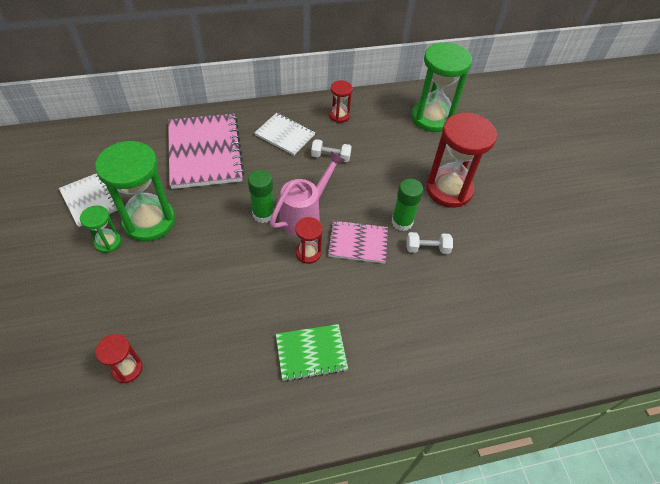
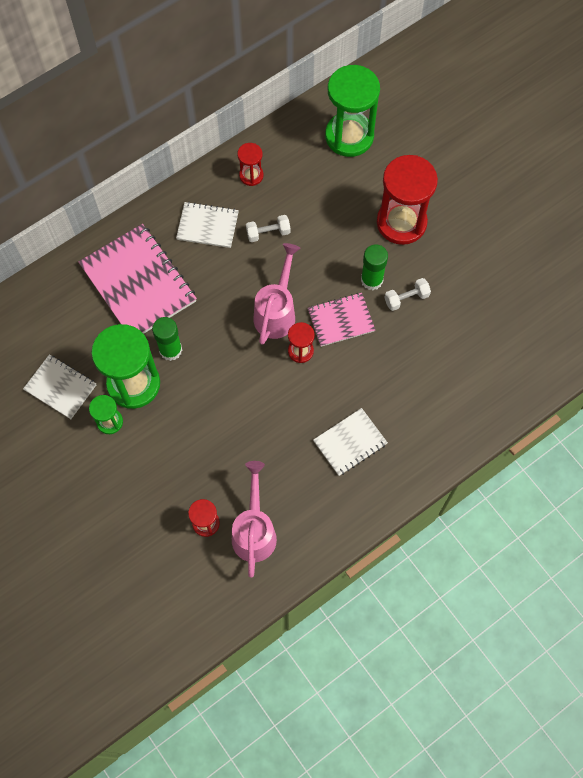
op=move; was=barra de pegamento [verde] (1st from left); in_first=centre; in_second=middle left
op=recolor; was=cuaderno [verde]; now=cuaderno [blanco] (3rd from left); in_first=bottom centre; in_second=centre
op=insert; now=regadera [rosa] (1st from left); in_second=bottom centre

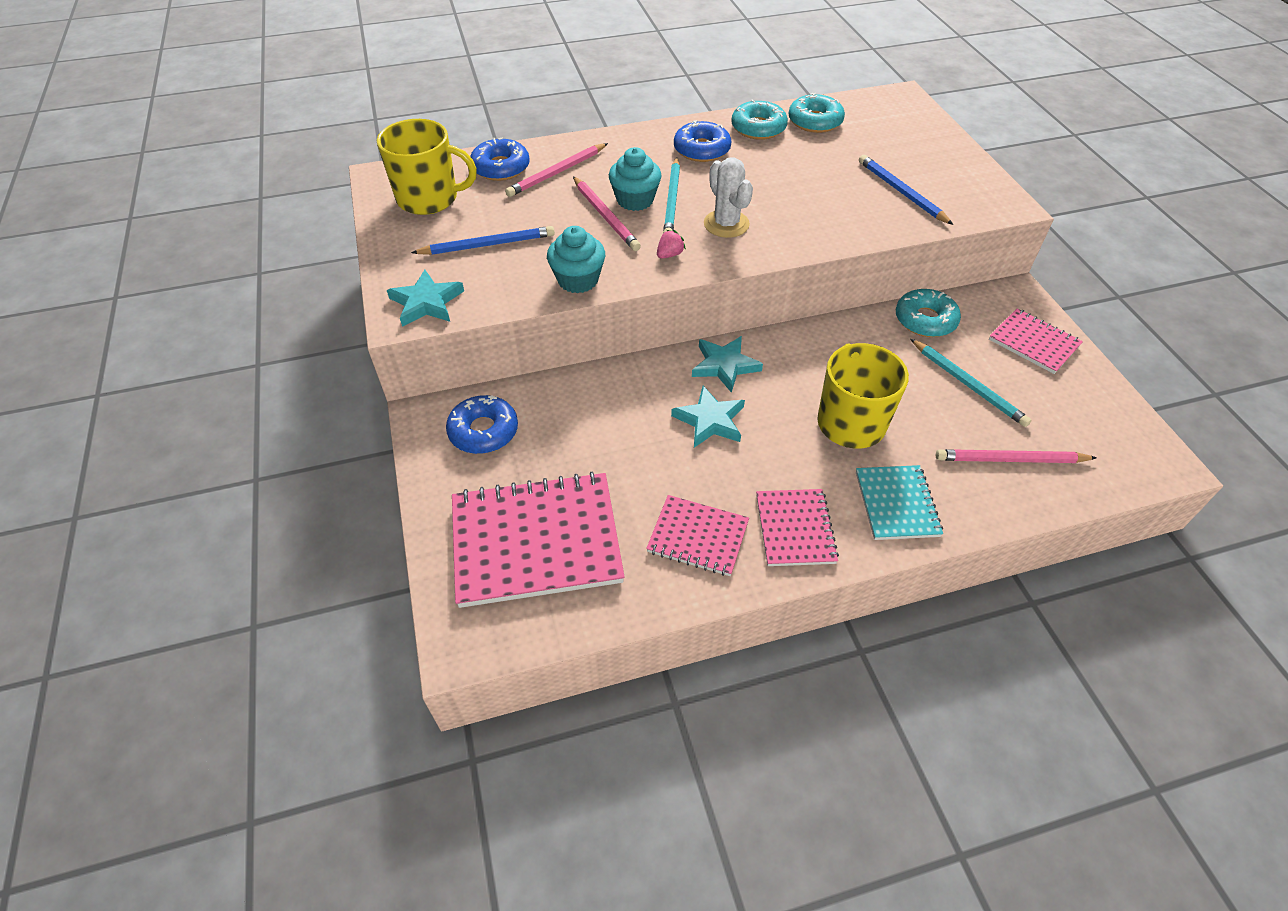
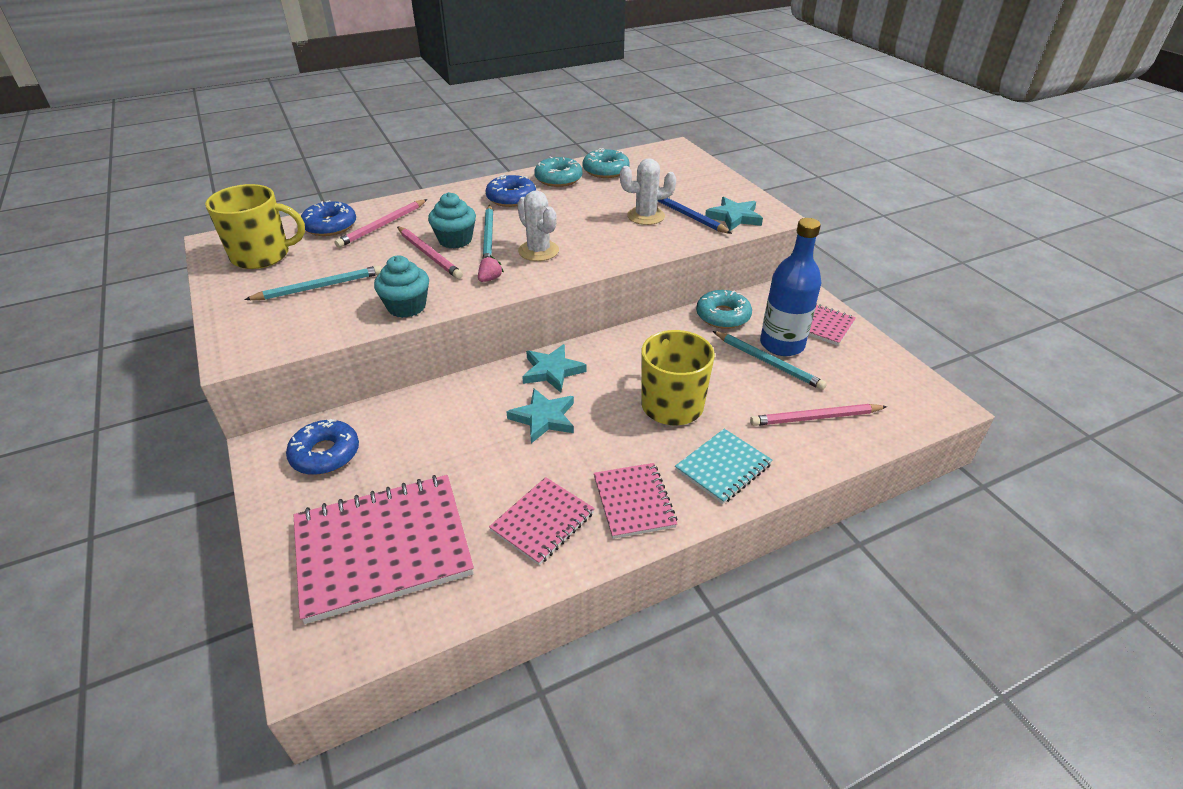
op=recolor; was=lápiz [azul] (1st from left); now=lápiz [turquesa] (1st from left); in_first=top centre; in_second=middle left
op=move; was=estrella [turquesa] (1st from left in the first image); now=estrella [turquesa] (3rd from left); in_first=top left; in_second=top centre
op=rotate; was=cuaderno [turquesa]; in_first=middle right; in_second=centre; clockwise=60
op=rotate; was=cuaderno [rosa] (2nd from left); in_first=centre; in_second=centre; clockwise=-60
op=insert; now=cactus [blanco] (2nd from left); in_second=top centre
op=insert; now=botella [azul]; in_second=middle right

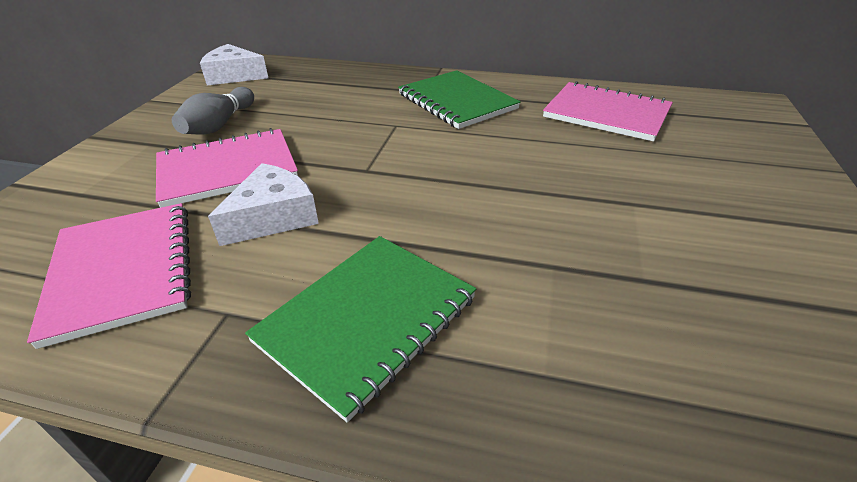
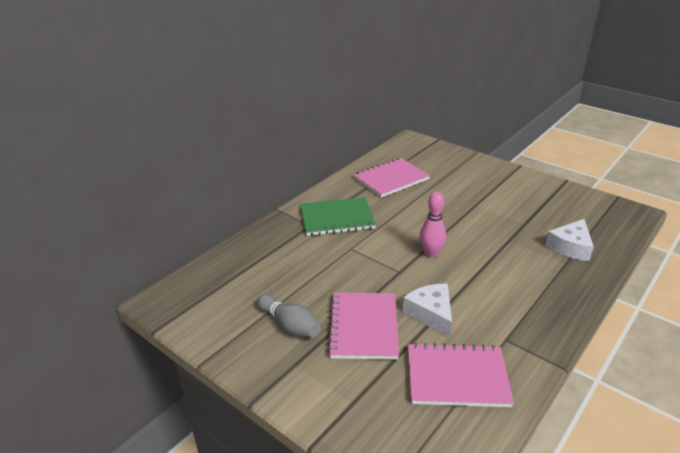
op=move; was=queso [blanco] (1st from left in the first image); now=queso [blanco] (2nd from left); in_first=top left; in_second=middle right
op=delete; was=cuaderno [verde] (1st from left); in_first=bottom centre
op=insert; now=bolo [rosa]; in_second=centre

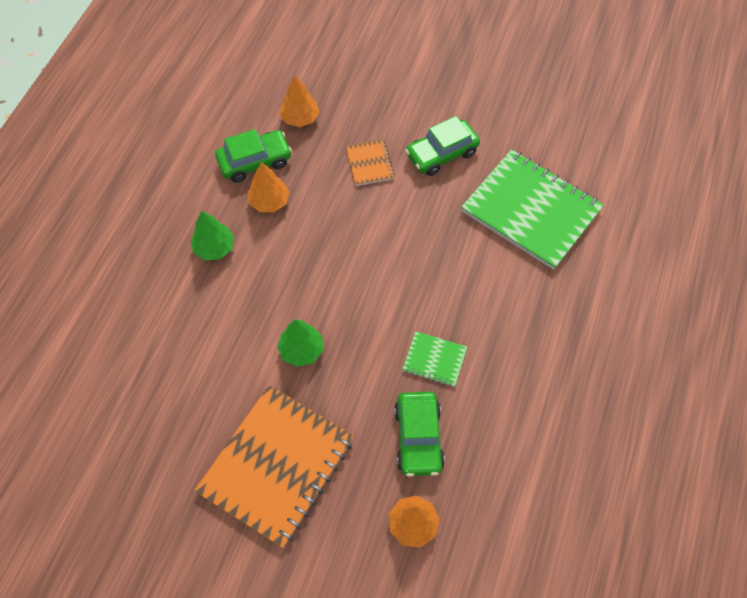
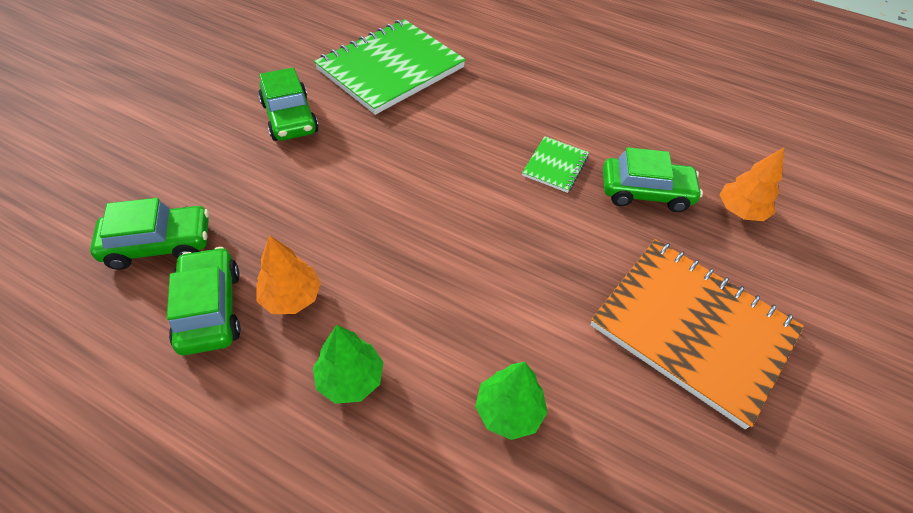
op=replace; was=árbol [naranja] (2nd from left); now=coche [verde] (1st from left); in_first=top centre; in_second=middle left
op=delete; was=cuaderno [naranja] (2nd from left); in_first=top centre
op=move; was=árbol [verde] (2nd from left); in_first=centre; in_second=bottom centre

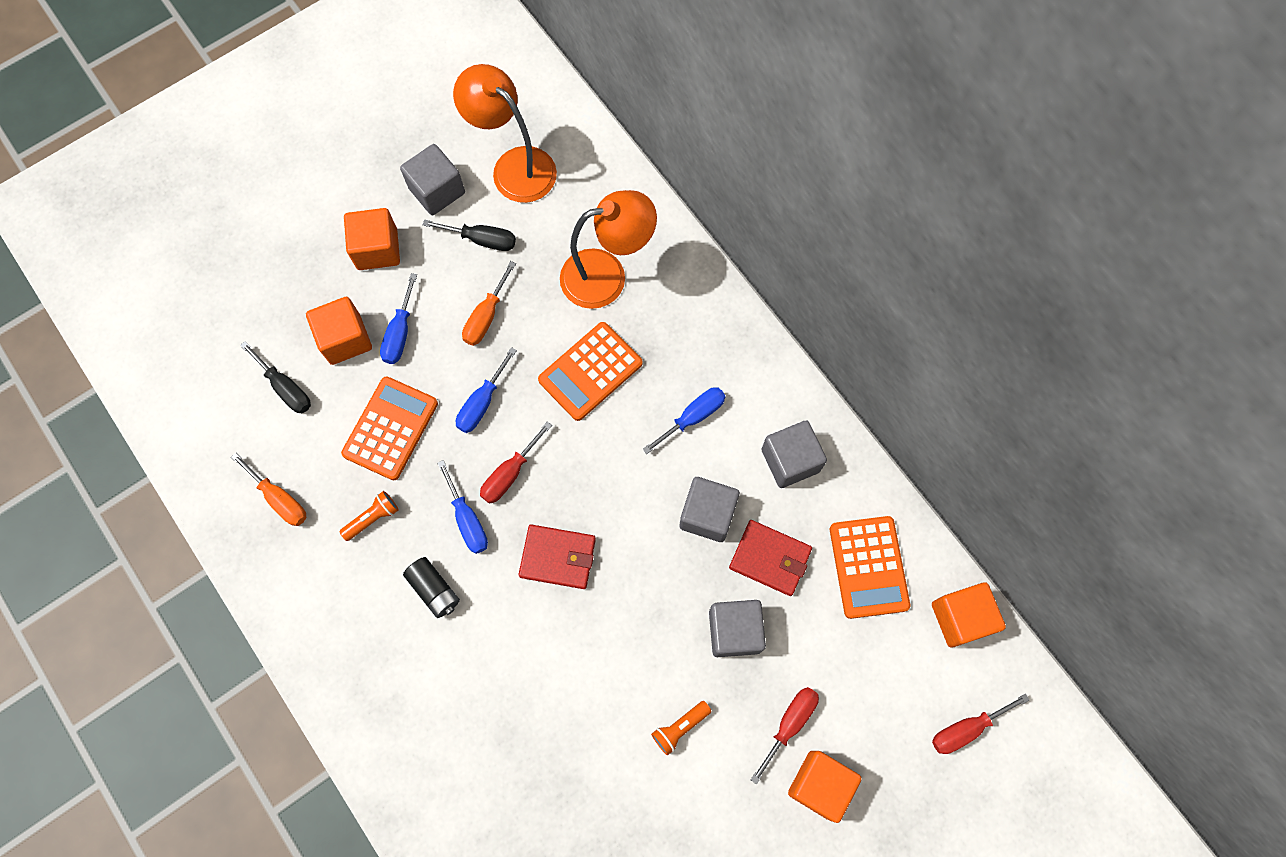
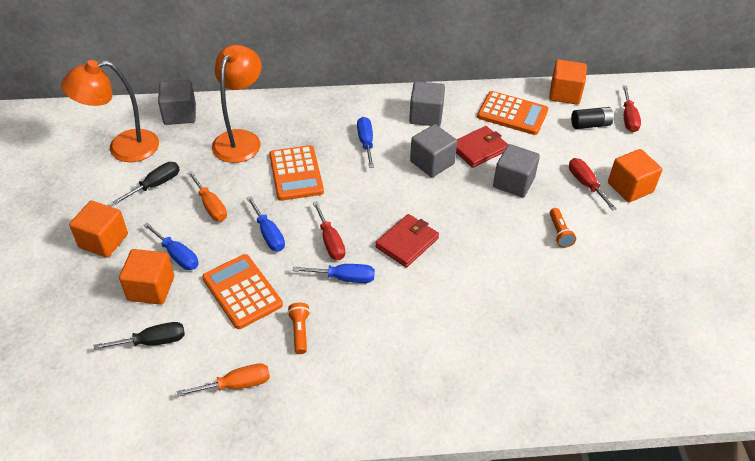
op=move; was=cubo [gris] (1st from left); in_first=top centre; in_second=top left
op=move; was=pila [negro]; in_first=bottom centre; in_second=top right

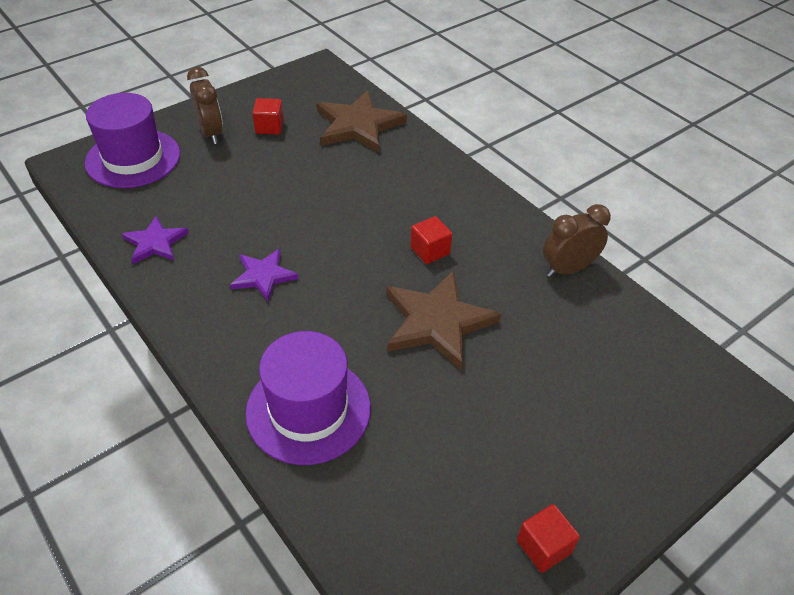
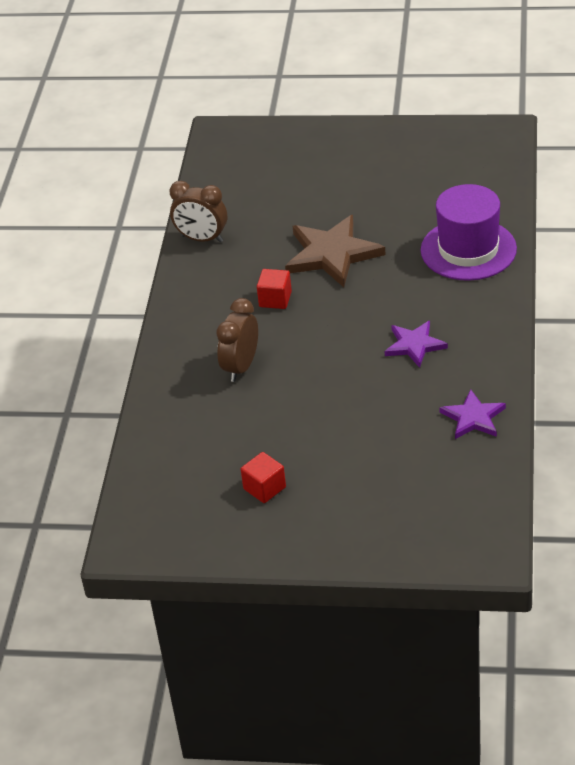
op=move; was=despertador [marrón] (1st from left in the first image); now=despertador [marrón] (2nd from left); in_first=top left; in_second=centre
op=delete; was=estrella [marrón] (1st from left); in_first=top centre
op=delete; was=sombrero [morado] (1st from left); in_first=top left
op=delete; was=cubo [rojo] (3rd from left); in_first=bottom right

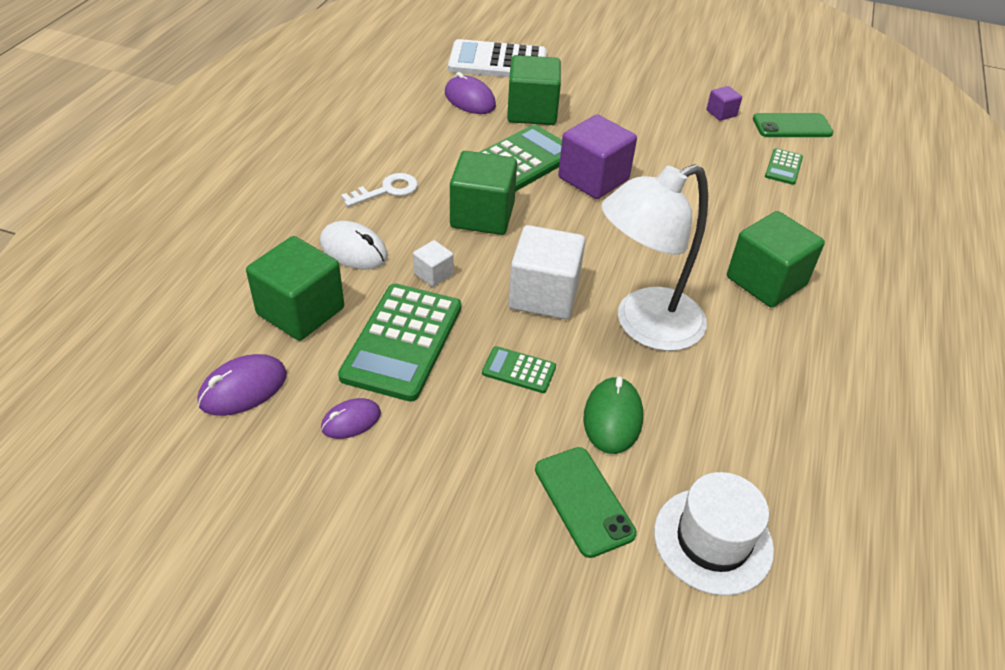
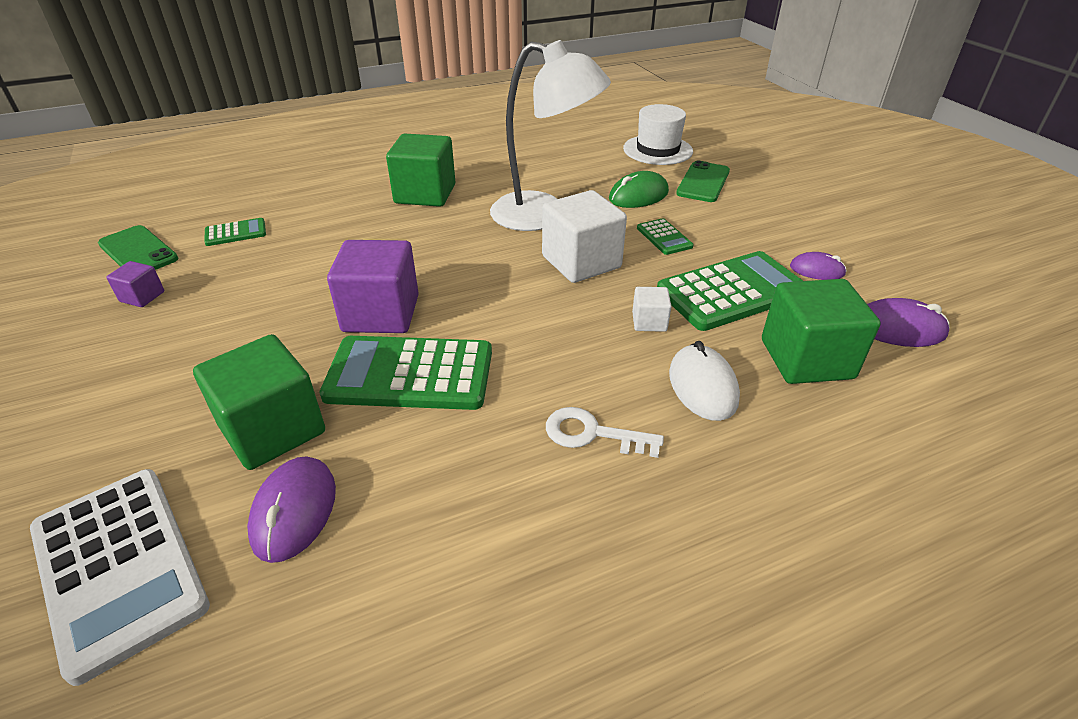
op=delete; was=cubo [verde] (2nd from left); in_first=top centre

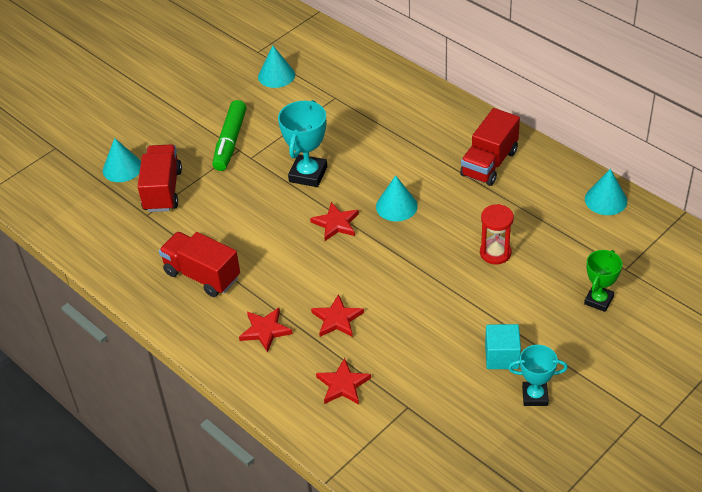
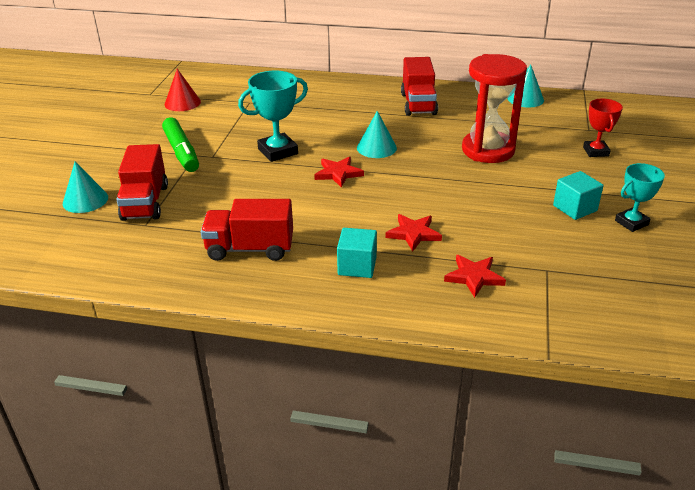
op=recolor; was=cono [turquesa] (2nd from left); now=cono [rojo]; in_first=top centre; in_second=top left
op=rotate; was=trofeo [turquesa] (1st from left); in_first=top centre; in_second=top centre; clockwise=75
op=rotate; was=camión [rojo] (1st from left); in_first=middle left; in_second=middle left; clockwise=-150
op=resize; was=reloj de arena [rojo]; in_first=middle right; in_second=top right; ratio=1.8
op=recolor; was=trofeo [verde]; now=trofeo [rojo]; in_first=middle right; in_second=top right
op=replace; was=estrella [rojo] (1st from left); now=cubo [turquesa] (1st from left); in_first=bottom centre; in_second=centre

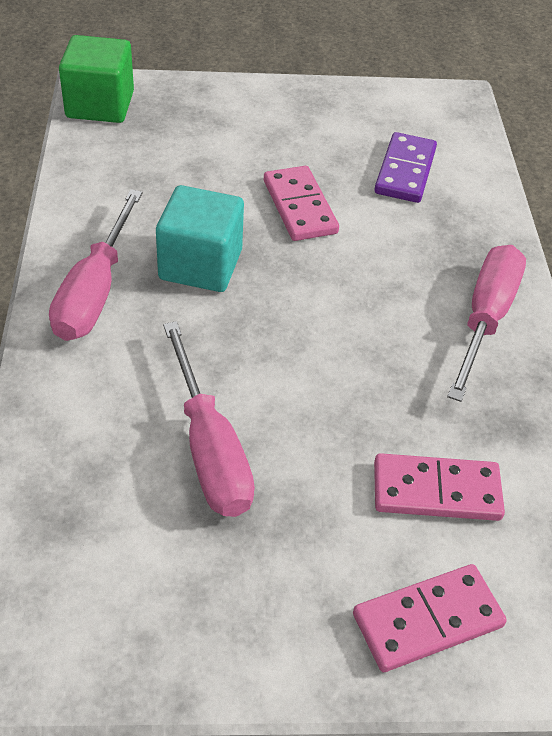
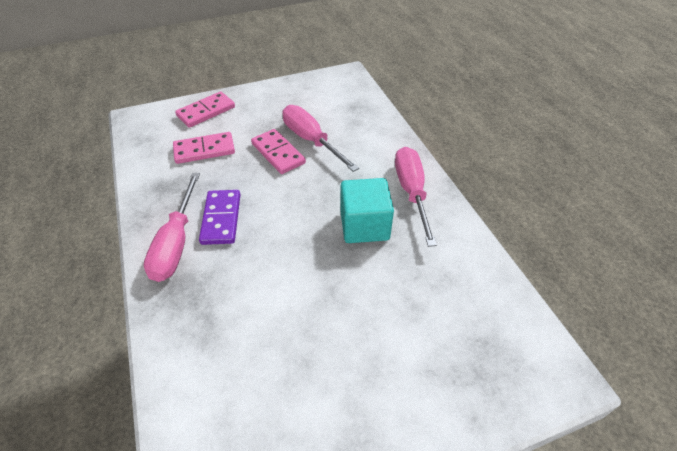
op=delete; was=cubo [verde]; in_first=top left
op=move; was=ficha de dominó [morado]; in_first=top right; in_second=middle left
op=move; was=ficha de dominó [rosa] (1st from left in the first image); now=ficha de dominó [rosa] (3rd from left); in_first=top centre; in_second=centre

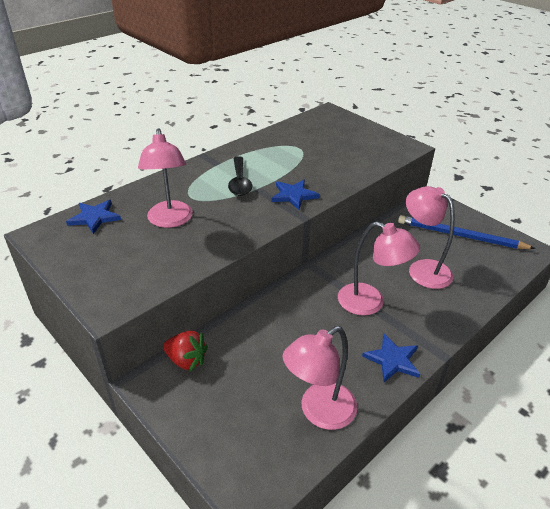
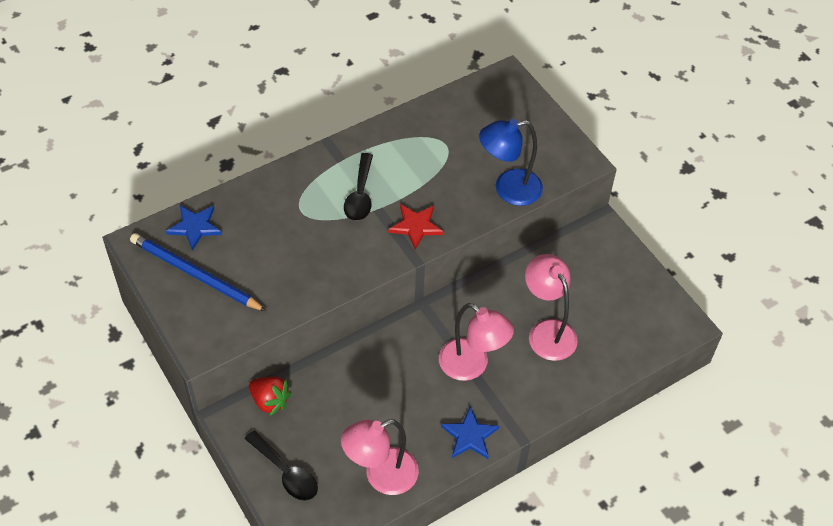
op=delete; was=lámpara [rosa] (1st from left); in_first=middle left
op=recolor; was=estrella [azul] (2nd from left); now=estrella [rojo]; in_first=centre; in_second=centre
op=move; was=lápiz [azul]; in_first=middle right; in_second=middle left
op=insert; now=lámpara [azul]; in_second=top centre
op=insert; now=cuchara [negro] (1st from left); in_second=bottom centre

